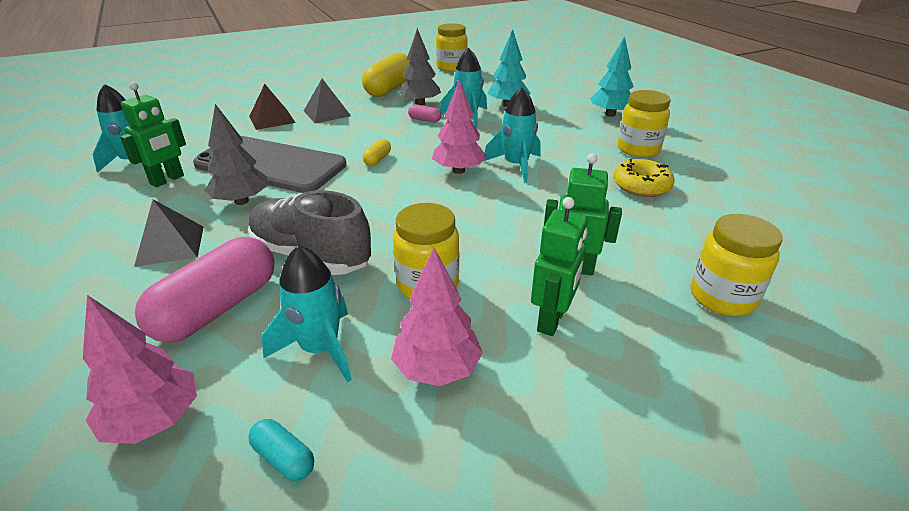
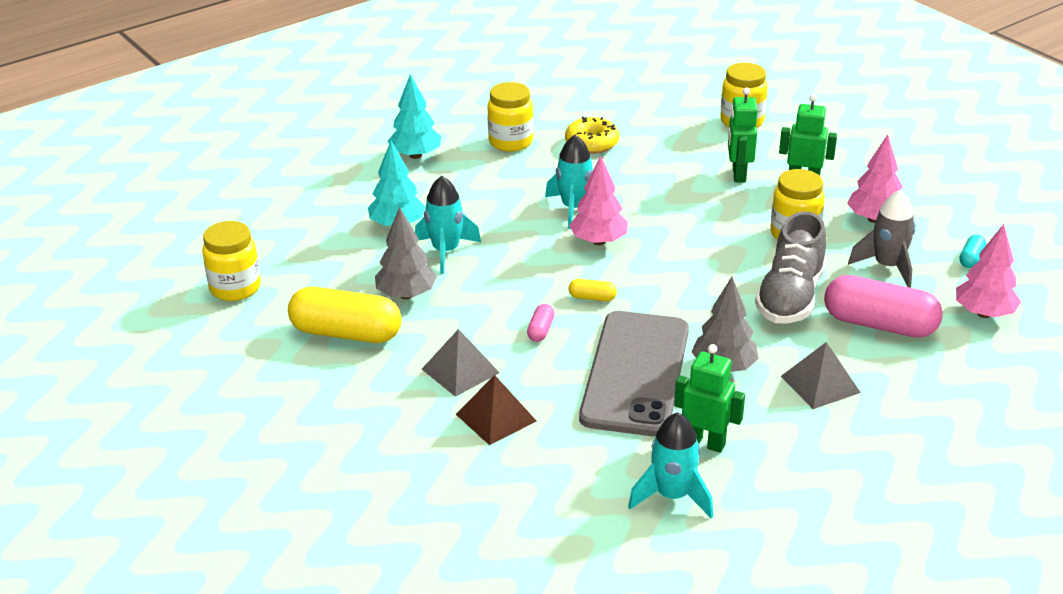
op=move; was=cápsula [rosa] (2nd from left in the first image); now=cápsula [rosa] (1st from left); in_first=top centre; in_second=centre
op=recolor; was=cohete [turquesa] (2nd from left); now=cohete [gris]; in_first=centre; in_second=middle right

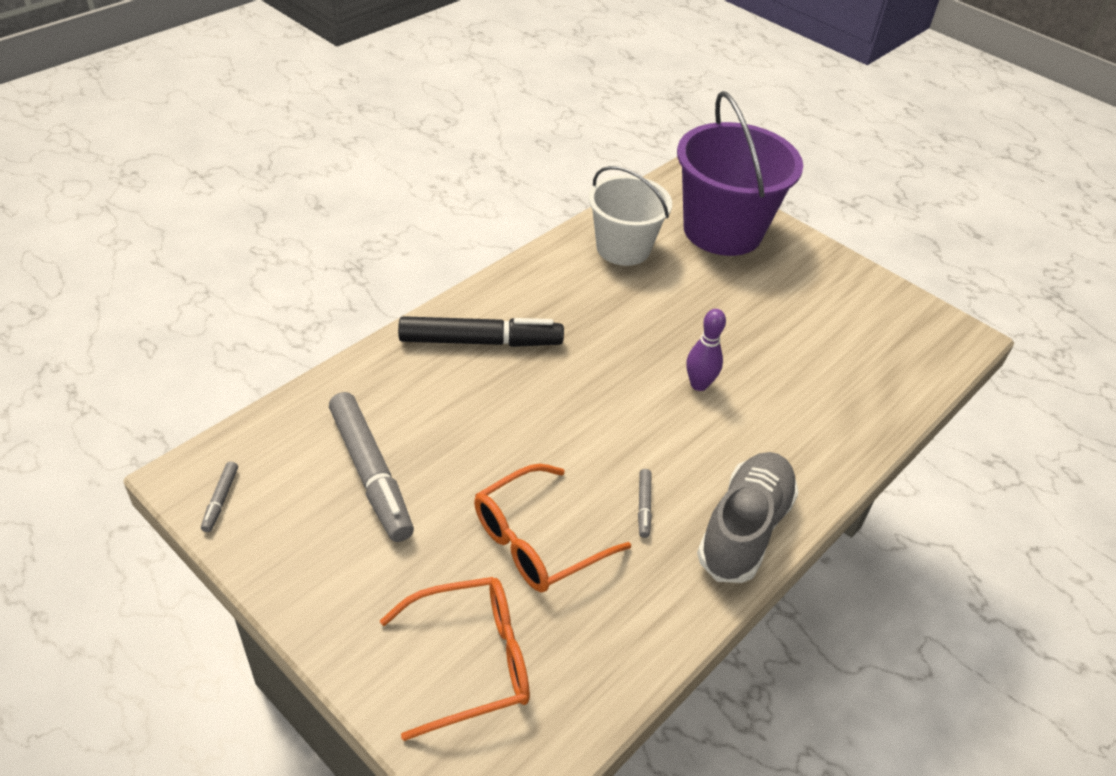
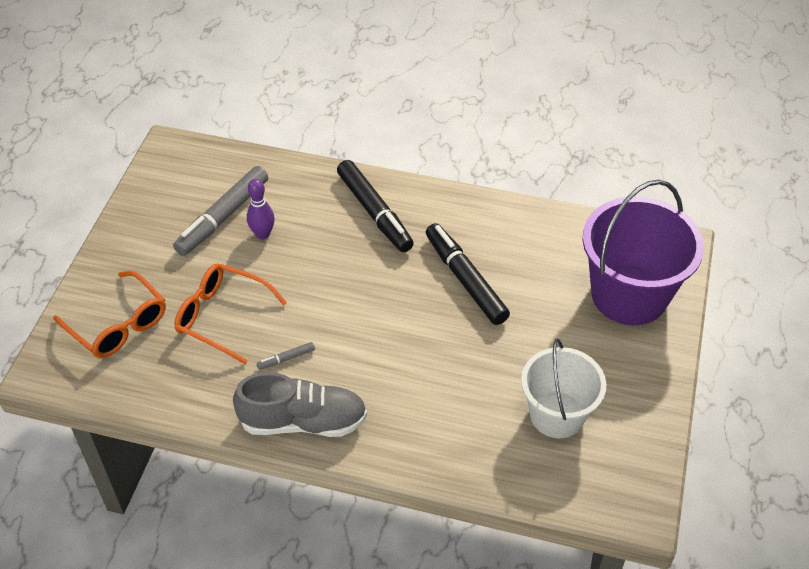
op=move; was=balde [blanco]; in_first=top centre; in_second=bottom right
op=move; was=bolo [morado]; in_first=centre; in_second=middle left
op=delete; was=rotulador [gris] (1st from left); in_first=middle left
op=insert; now=rotulador [negro] (2nd from left); in_second=centre

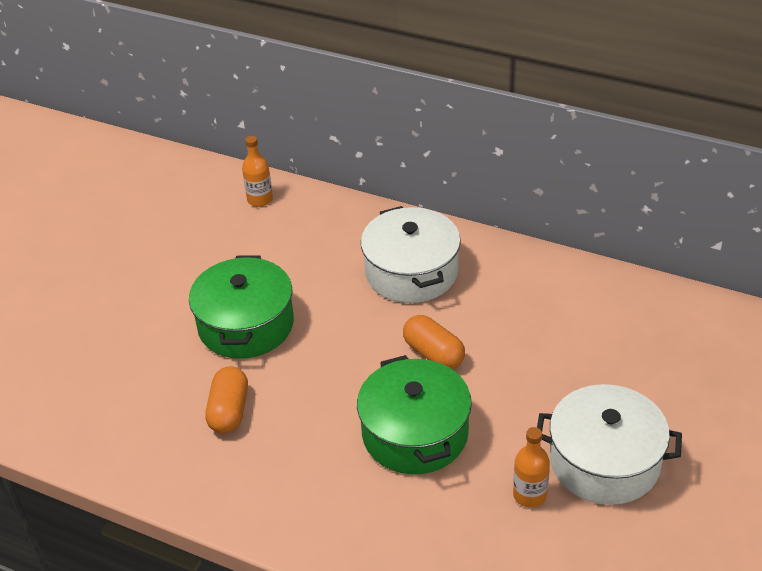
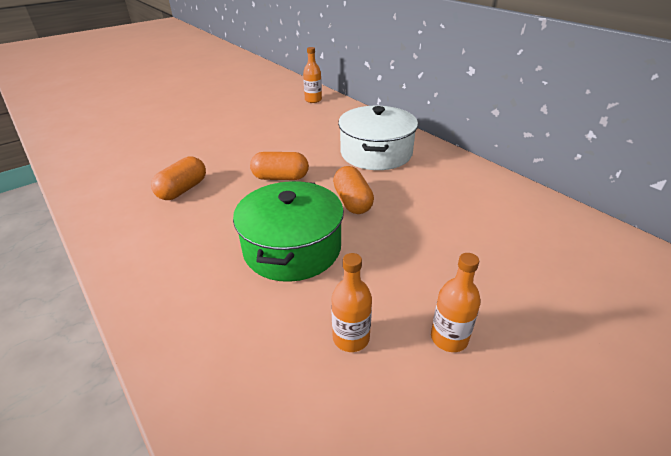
op=delete; was=olla [verde] (1st from left); in_first=middle left
op=replace; was=olla [blanco] (2nd from left); now=botella [naranja] (3rd from left); in_first=bottom right; in_second=middle right
op=insert; now=cápsula [naranja] (2nd from left); in_second=centre

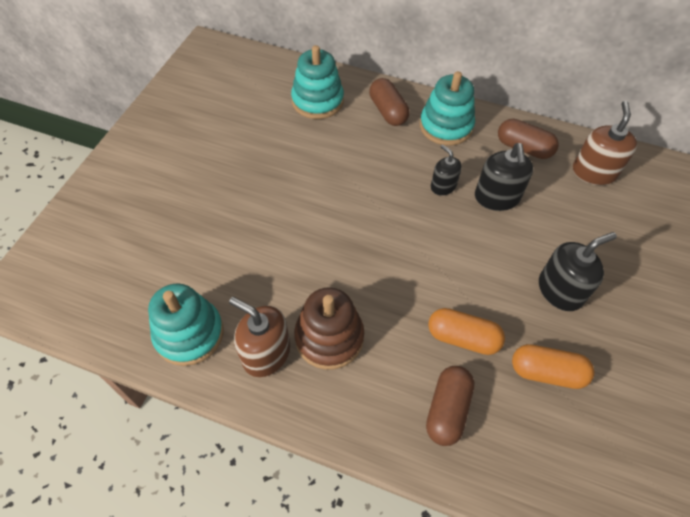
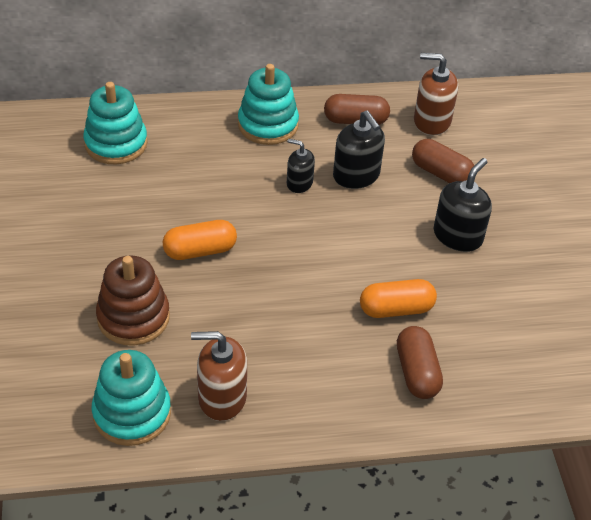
op=move; was=cápsula [marrón] (1st from left in the first image); now=cápsula [marrón] (3rd from left); in_first=top centre; in_second=top right
op=rotate; was=dispensador de jabón [marrón] (2nd from left); in_first=top right; in_second=top right; clockwise=-60
op=move; was=juguete apilable [marrón]; in_first=centre; in_second=middle left
op=move; was=cápsula [naranja] (2nd from left in the first image); now=cápsula [naranja] (1st from left); in_first=bottom right; in_second=centre

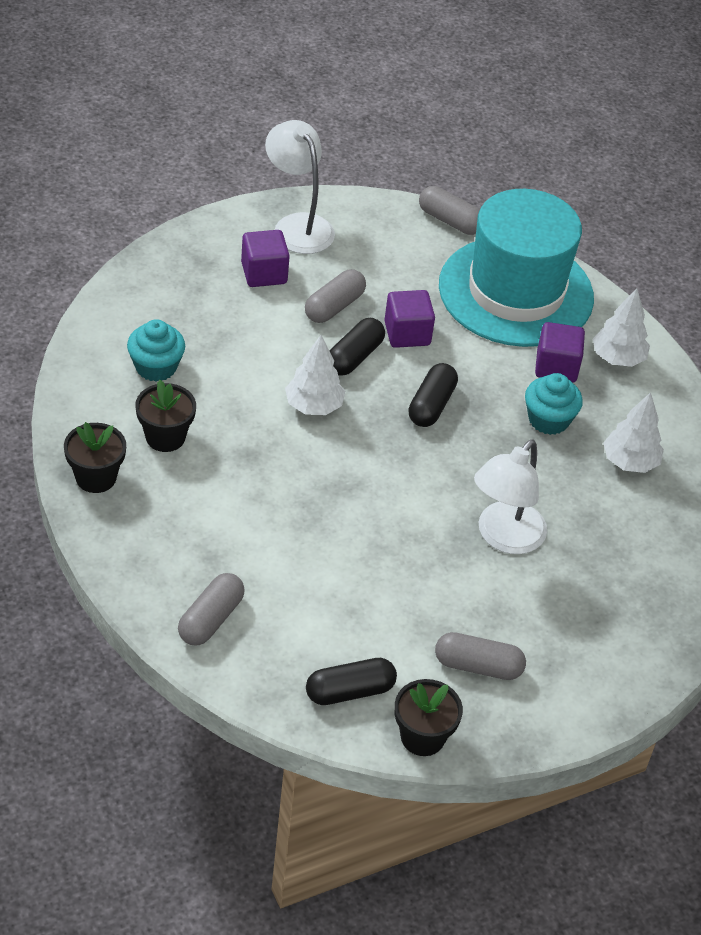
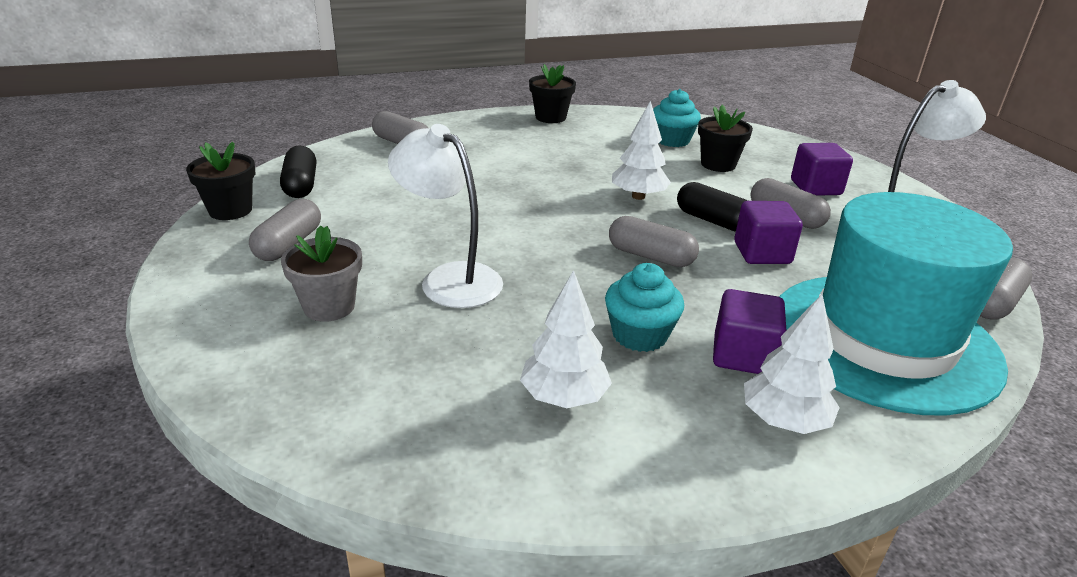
op=recolor; was=cápsula [negro] (3rd from left); now=cápsula [gris] (3rd from left); in_first=centre; in_second=centre
op=move; was=maceta [negro] (2nd from left in the first image); now=maceta [negro] (3rd from left); in_first=middle left; in_second=top right
op=insert; now=maceta [gris]; in_second=middle left

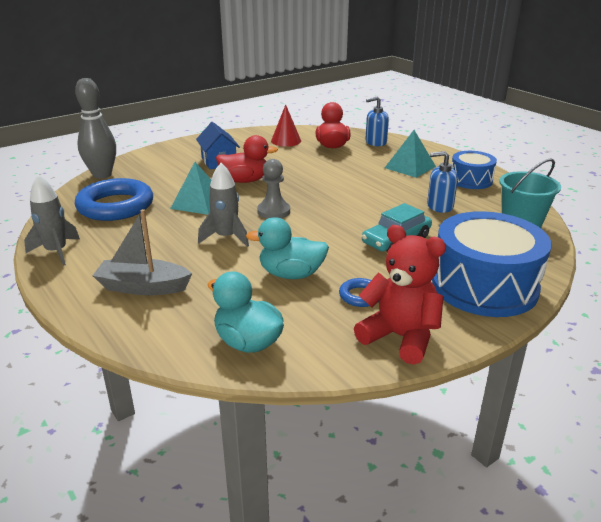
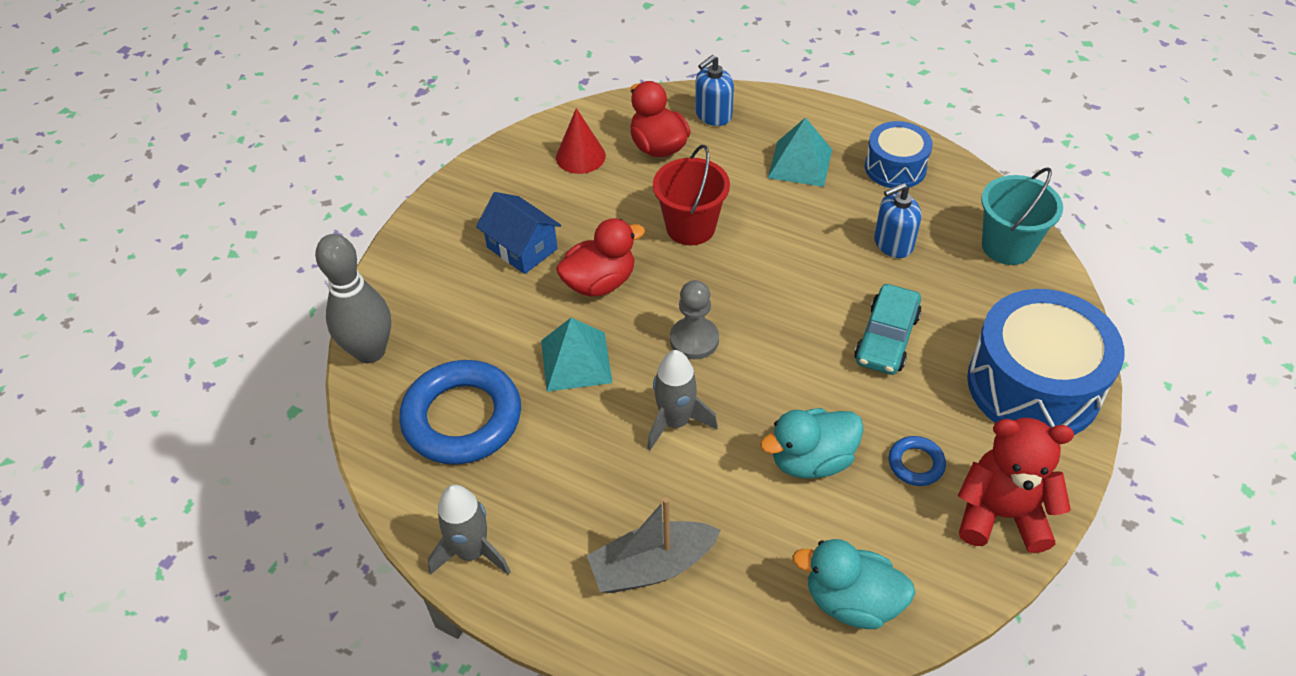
op=insert; now=balde [rojo]; in_second=top centre

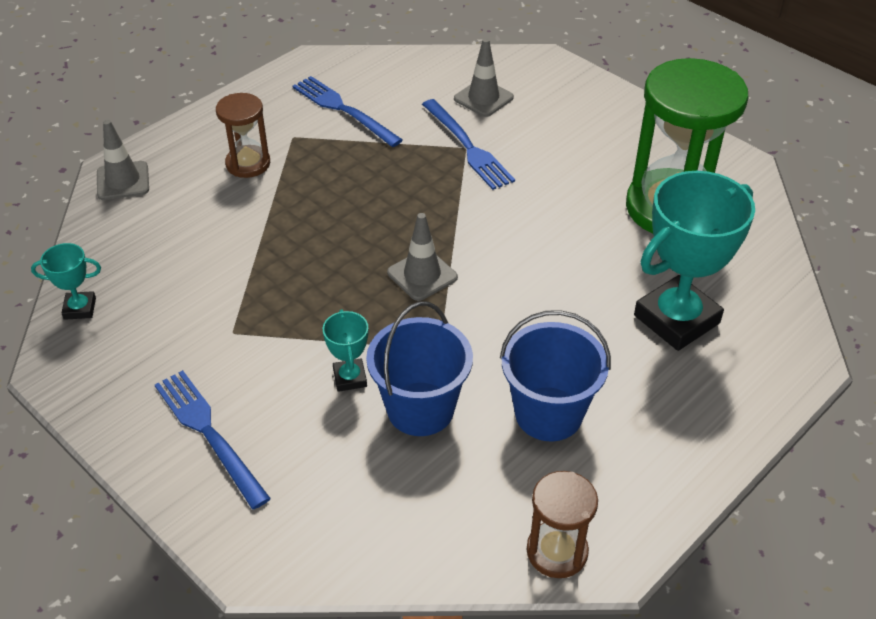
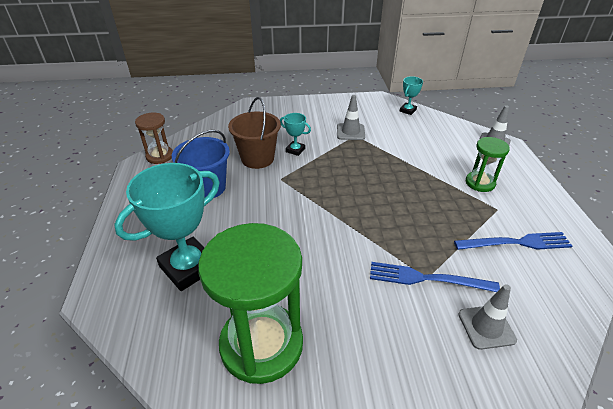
op=recolor; was=reloj de arena [marrón] (1st from left); now=reloj de arena [verde] (2nd from left); in_first=top left; in_second=middle right
op=rotate; was=trofeo [turquesa] (3rd from left in the first image); in_first=middle right; in_second=middle left; clockwise=45
op=move; was=cono de tráfico [gris] (2nd from left in the first image); now=cono de tráfico [gris] (1st from left); in_first=centre; in_second=top centre
op=recolor; was=balde [azul] (1st from left); now=balde [marrón]; in_first=centre; in_second=top centre
op=delete; was=tenedor [azul] (1st from left); in_first=bottom left

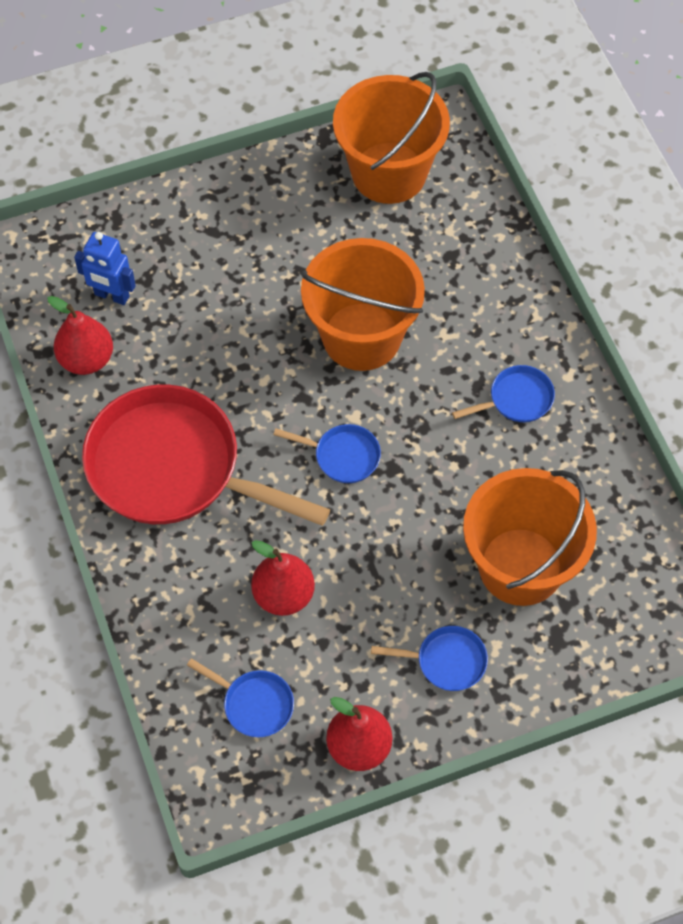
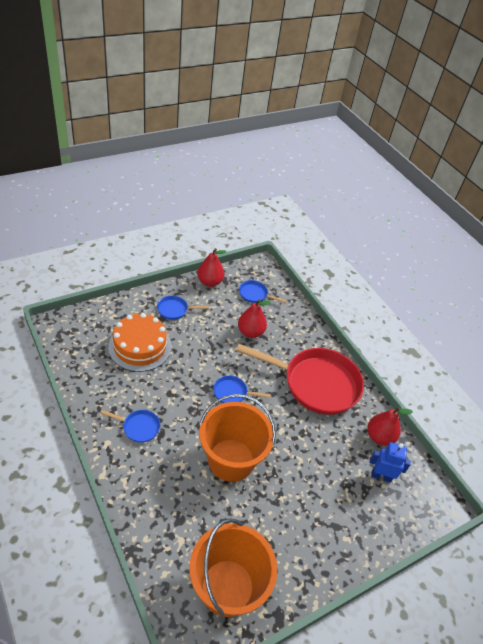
op=rotate; was=sartén [azul] (4th from left in the first image); in_first=middle right; in_second=middle left; clockwise=-135
op=replace; was=balde [naranja] (3rd from left); now=tarta [naranja]; in_first=middle right; in_second=middle left

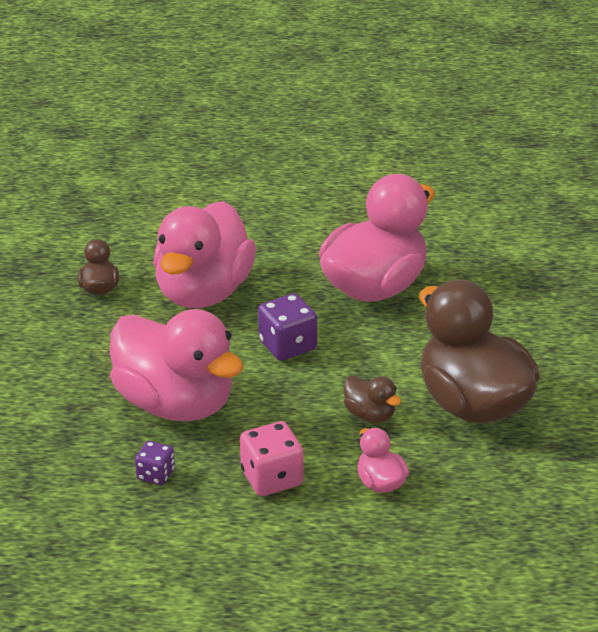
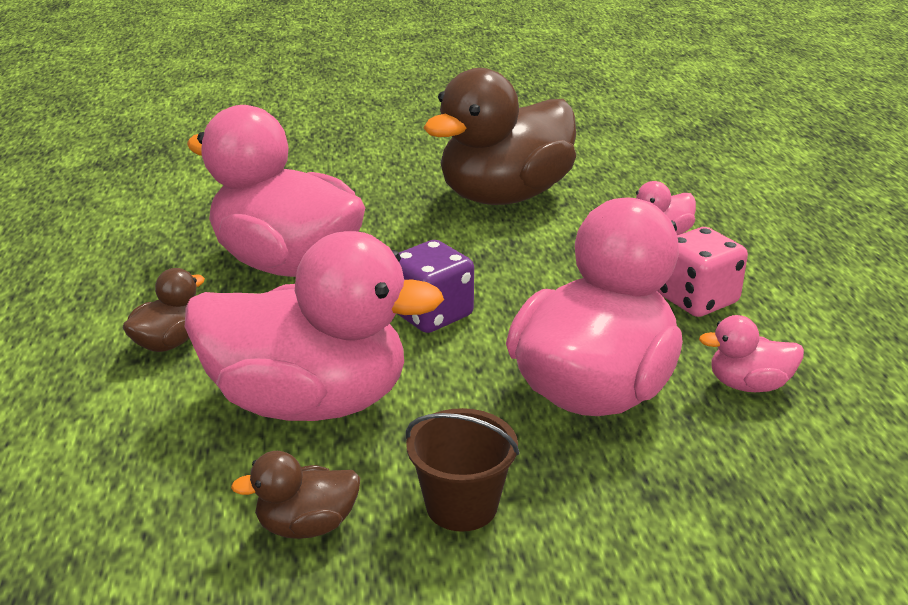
op=move; was=pato [marrón] (2nd from left in the first image); now=pato [marrón] (1st from left); in_first=centre; in_second=middle left
op=replace; was=dado [morado] (1st from left); now=pato [rosa] (5th from left); in_first=bottom left; in_second=middle right
op=insert; now=balde [marrón]; in_second=bottom centre

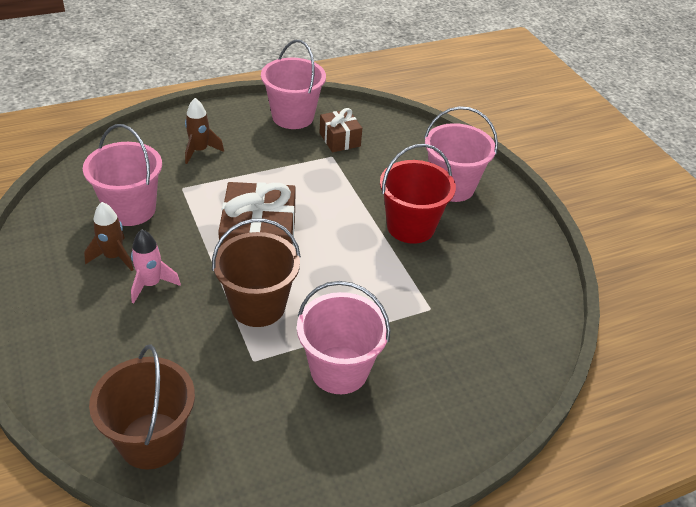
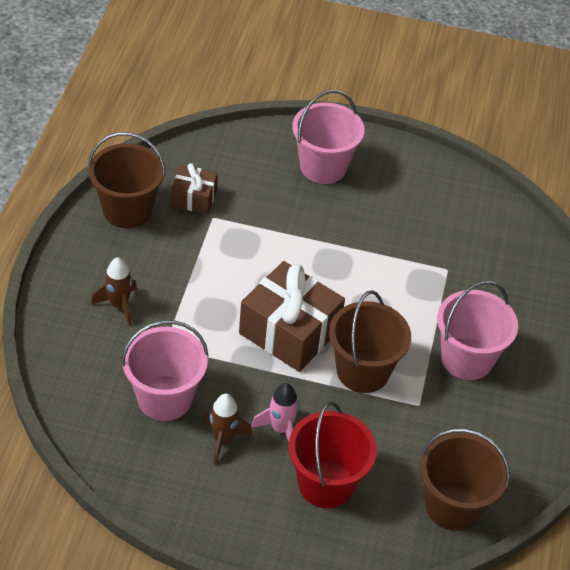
op=recolor; was=balde [rosa] (2nd from left); now=balde [marrón] (1st from left); in_first=top centre; in_second=top left
op=move; was=balde [rojo]; in_first=centre; in_second=bottom centre

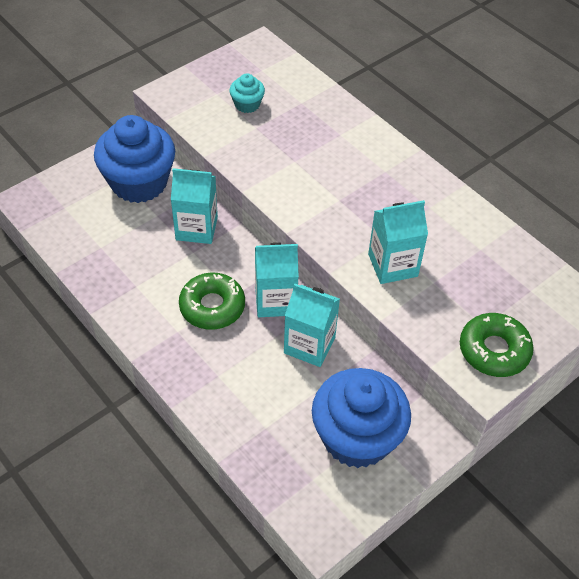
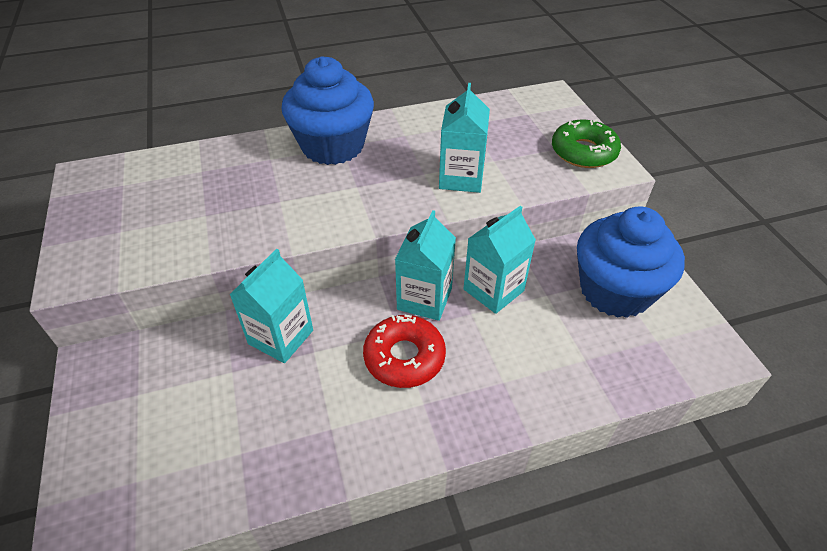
op=delete; was=magdalena [turquesa]; in_first=top centre
op=move; was=magdalena [azul] (1st from left); in_first=top left; in_second=top centre
op=recolor; was=rosquilla [verde] (1st from left); now=rosquilla [rojo]; in_first=centre; in_second=centre

